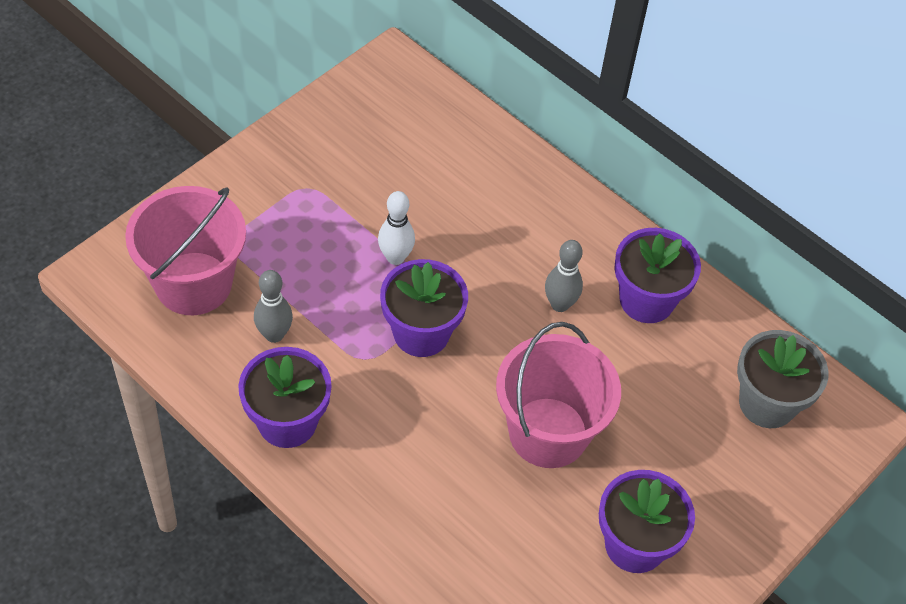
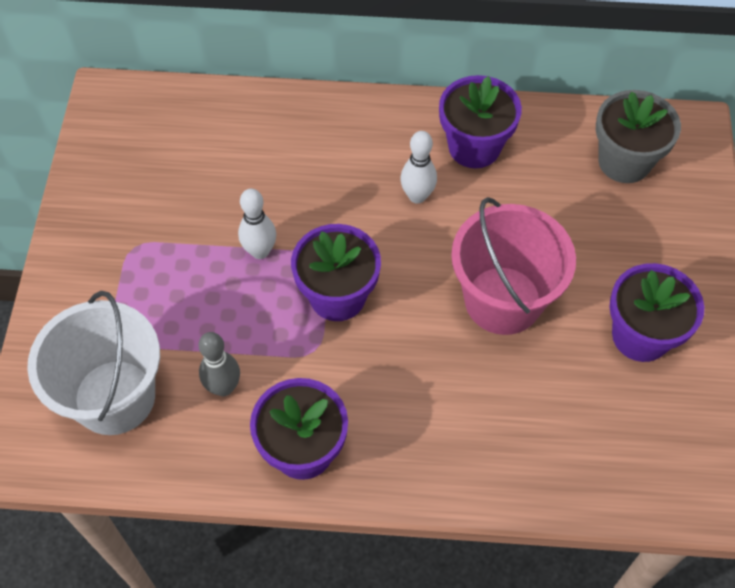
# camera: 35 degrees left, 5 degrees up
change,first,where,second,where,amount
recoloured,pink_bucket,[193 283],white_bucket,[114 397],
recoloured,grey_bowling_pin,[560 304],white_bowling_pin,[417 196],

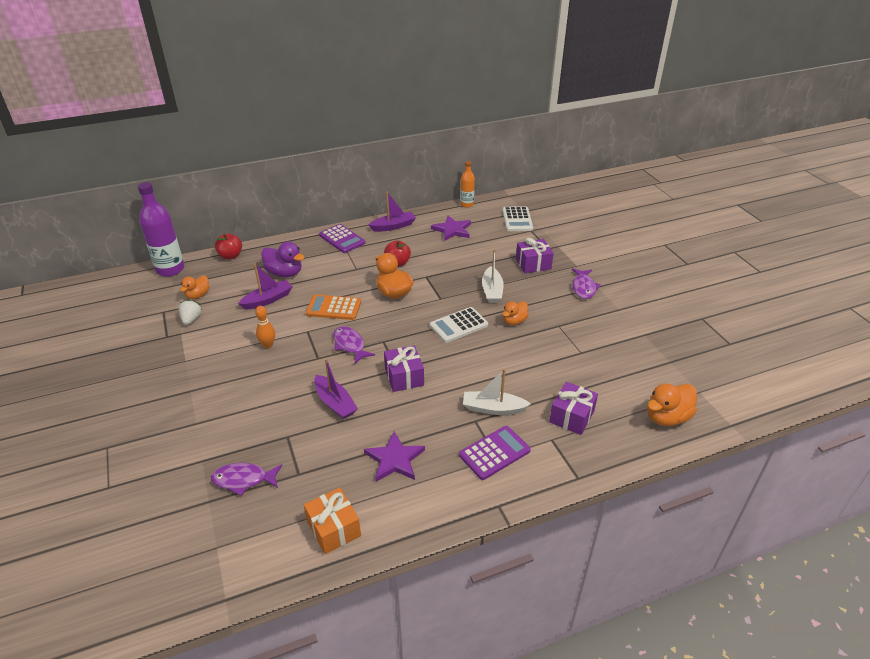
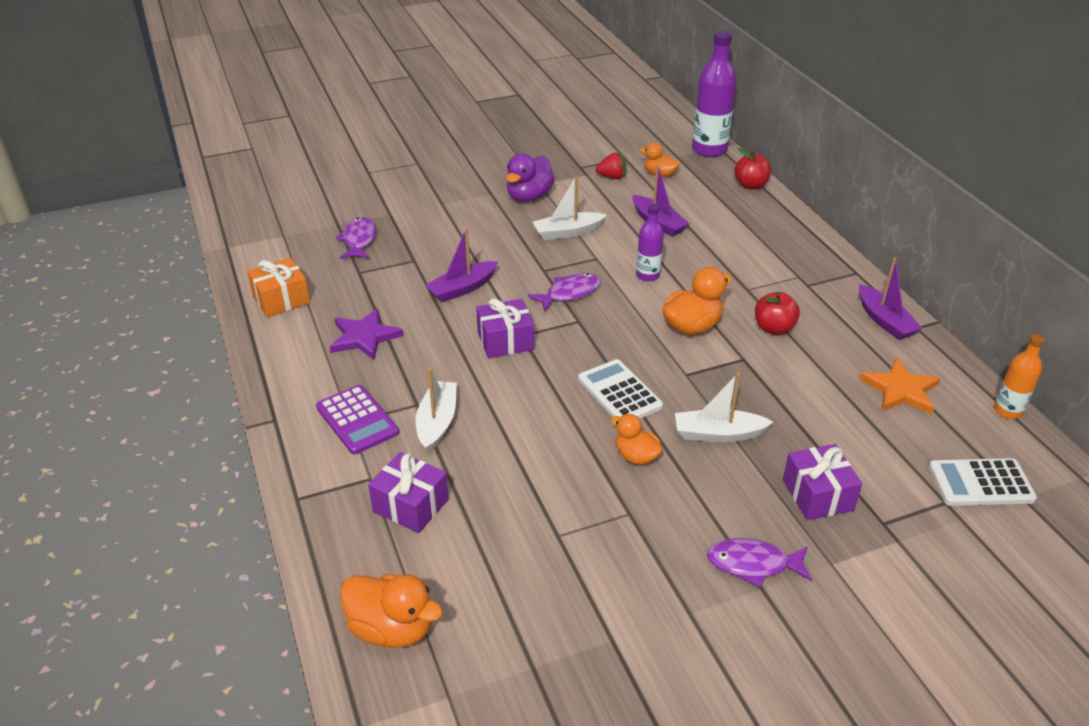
# camera: 90 degrees right, 0 degrees up
change,first,where,second,where,amount
removed,purple_calculator,[342 239],,,
moved,purple_duck,[284 273],,[529 196],
replaced,orange_bowling_pin,[268 345],white_boat,[567 232],
replaced,orange_calculator,[334 308],purple_bottle,[648 275],
recoloured,white_strawberry,[191 319],red_strawberry,[612 177],
recoloured,purple_star,[452 230],orange_star,[900 390],
turned,orange_duck,[667 417],,[392 629],150 degrees clockwise

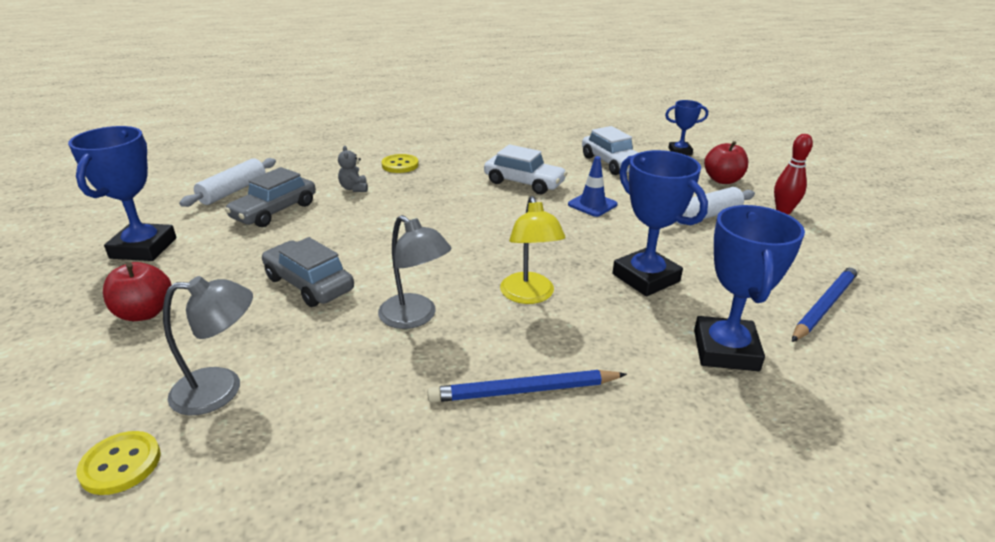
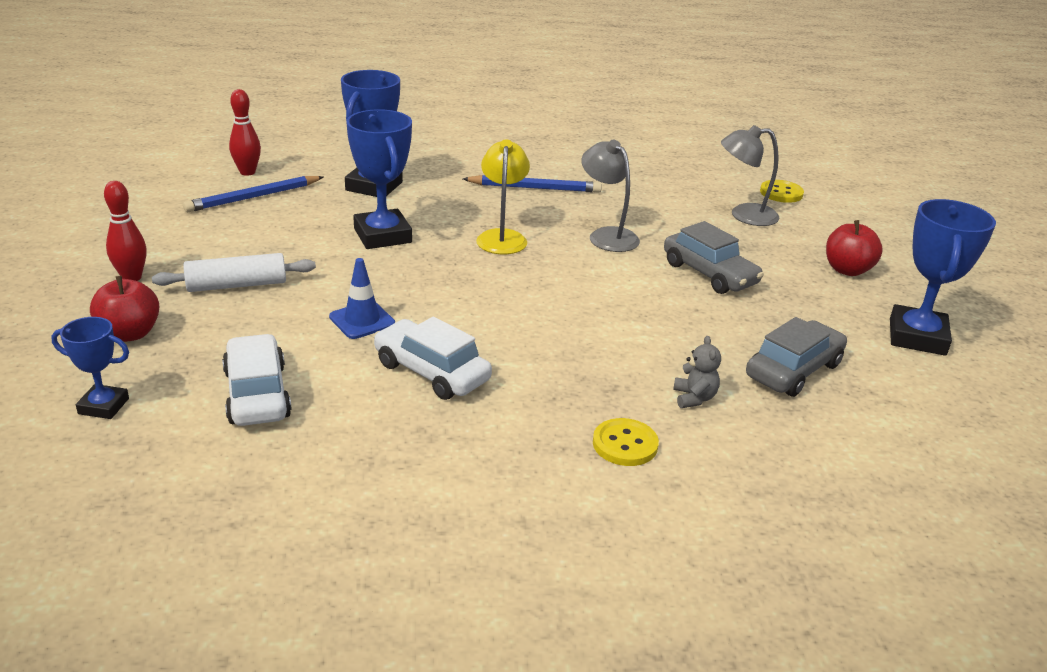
# camera: 170 degrees left, 0 degrees up
change,first,where,second,where,amount
removed,white_rolling_pin,[233 191],,,
added,,,red_bowling_pin,[247 172],

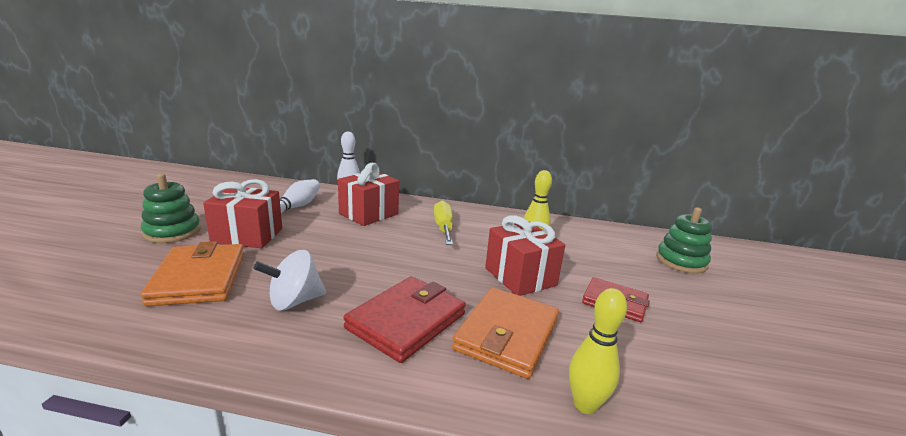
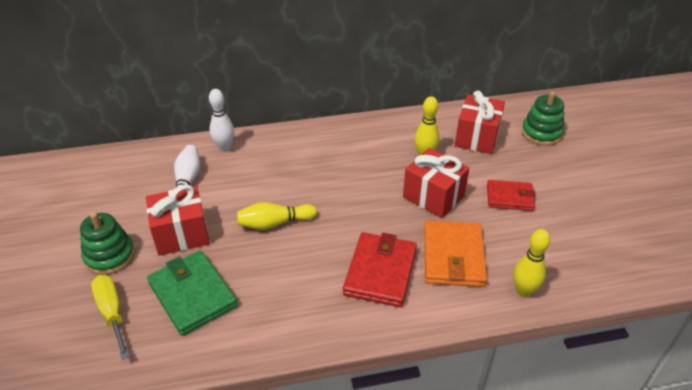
# camera: 20 degrees left, 20 degrees up
change,first,where,second,where,amount
removed,white_spinning_top,[294 301],,,
added,,,yellow_bowling_pin,[274 223],
moved,red_gift,[368 214],,[477 138],
moved,yellow_screwdriver,[443 228],,[112 313],
recoloured,orange_wallet,[199 278],green_wallet,[193 295],

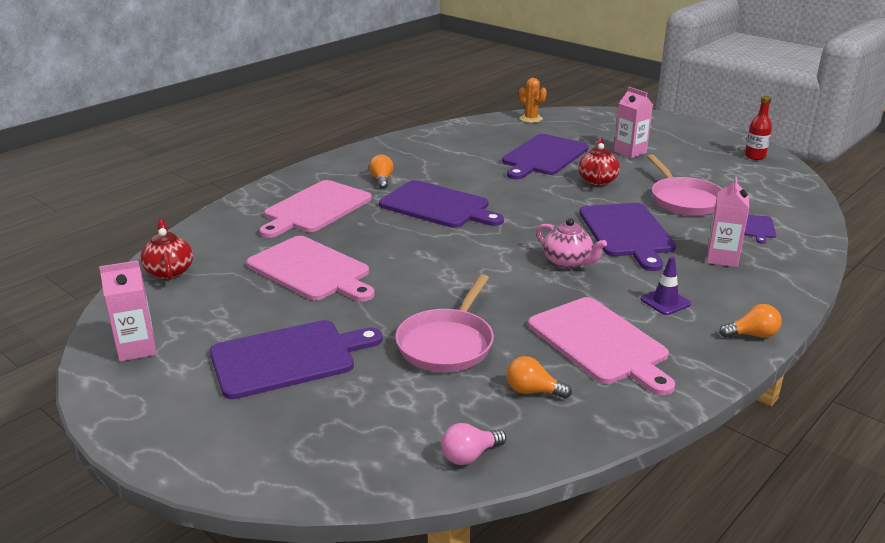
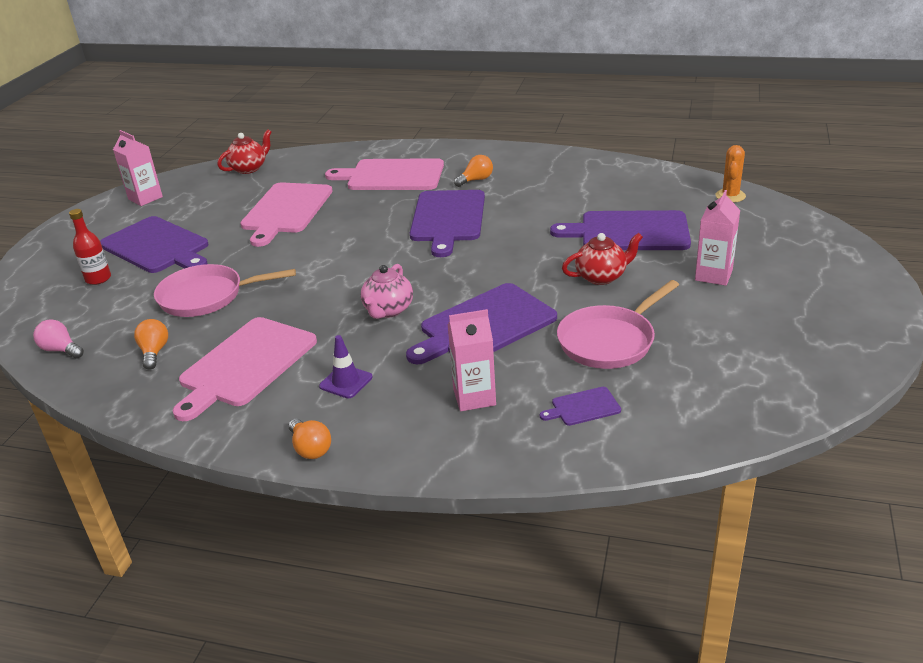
# camera: 65 degrees right, 5 degrees up
change,first,where,second,where,amount
moved,red_bottle,[755 156],,[98 279],

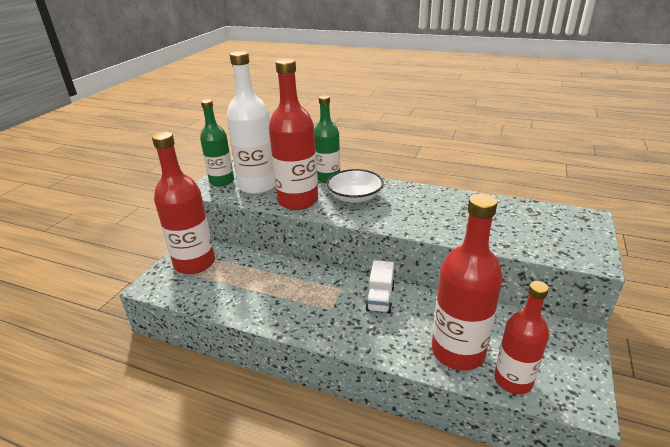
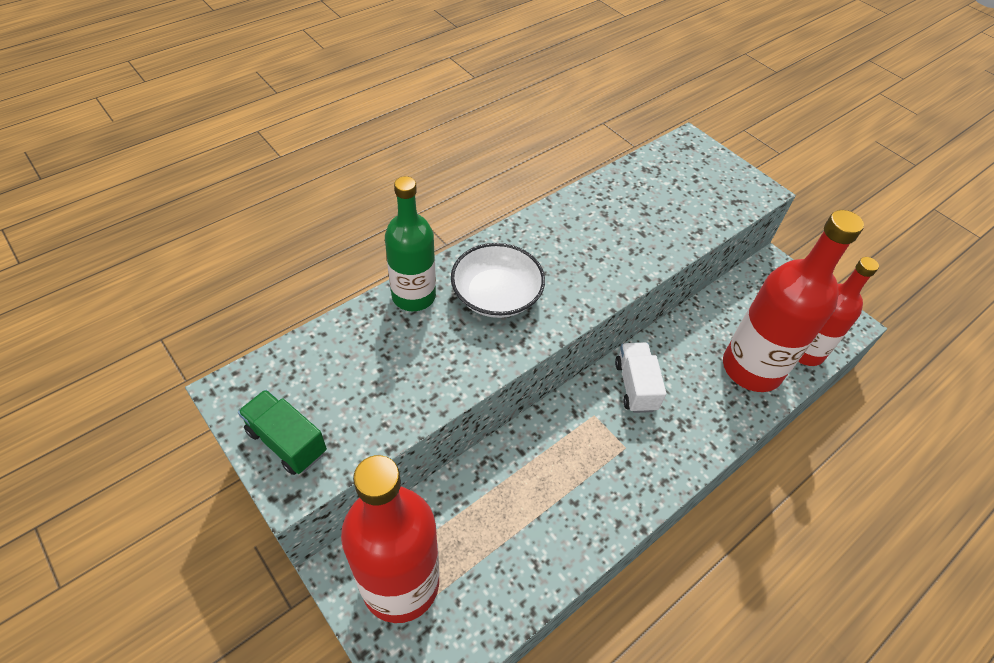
# camera: 65 degrees left, 20 degrees up
change,first,where,second,where,amount
removed,white_bottle,[258 186],,,
removed,red_bottle,[298 201],,,
replaced,green_bottle,[221 181],green_truck,[287 442],
turned,white_truck,[380 298],,[635 386],135 degrees counterclockwise

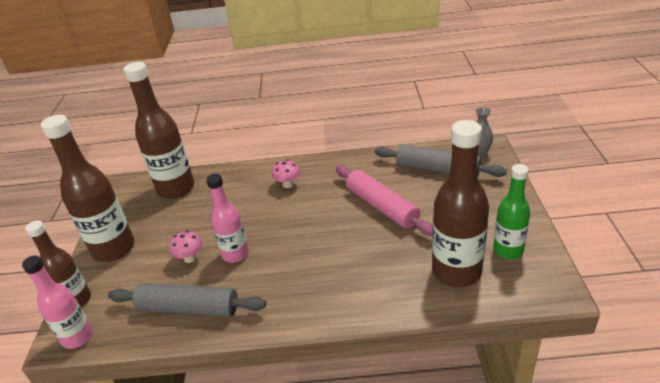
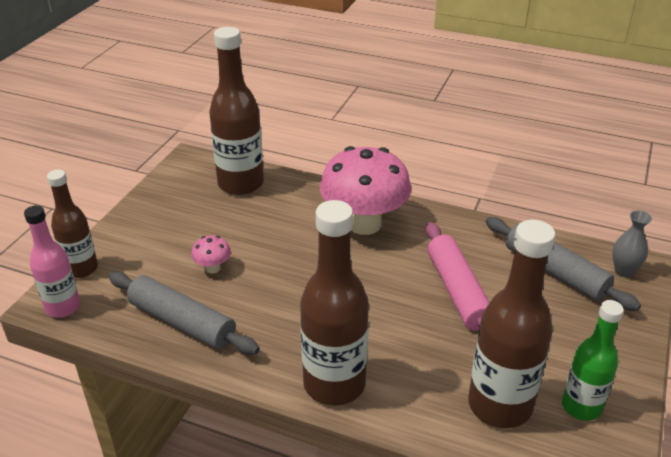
# camera: 20 degrees right, 0 degrees up
change,first,where,second,where,amount
removed,pink_bottle,[235 254],,,
moved,brown_bottle,[114 249],,[334 384],
resized,pink_mushroom,[288 184],,[364 224],x2.45

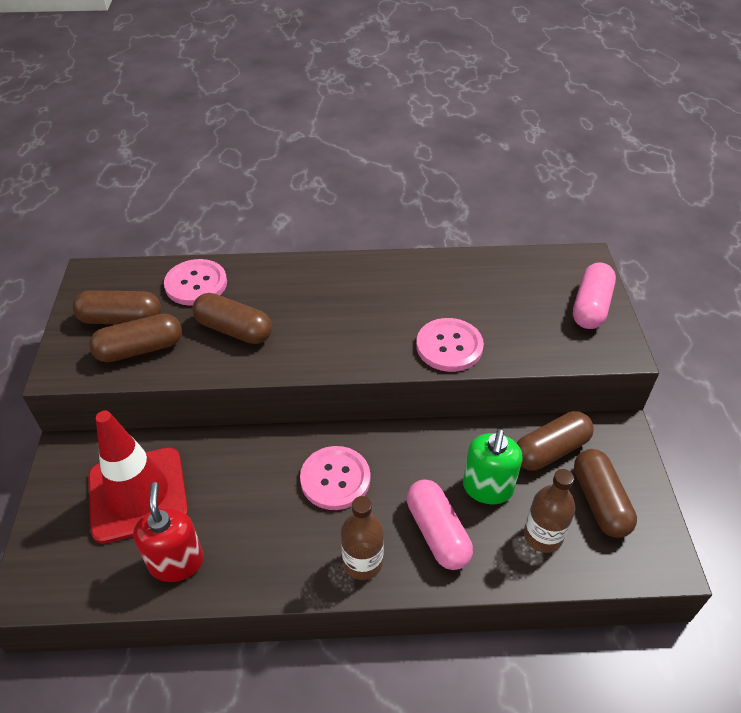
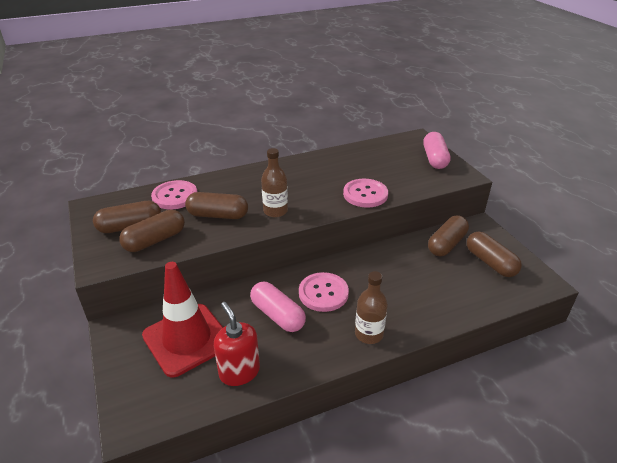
# camera: 20 degrees left, 10 degrees down
change,first,where,second,where,amount
removed,green_soap_dispenser,[487 488],,,
moved,pink_capsule,[437 532],,[277 315],
moved,brown_bottle,[543 536],,[275 211],

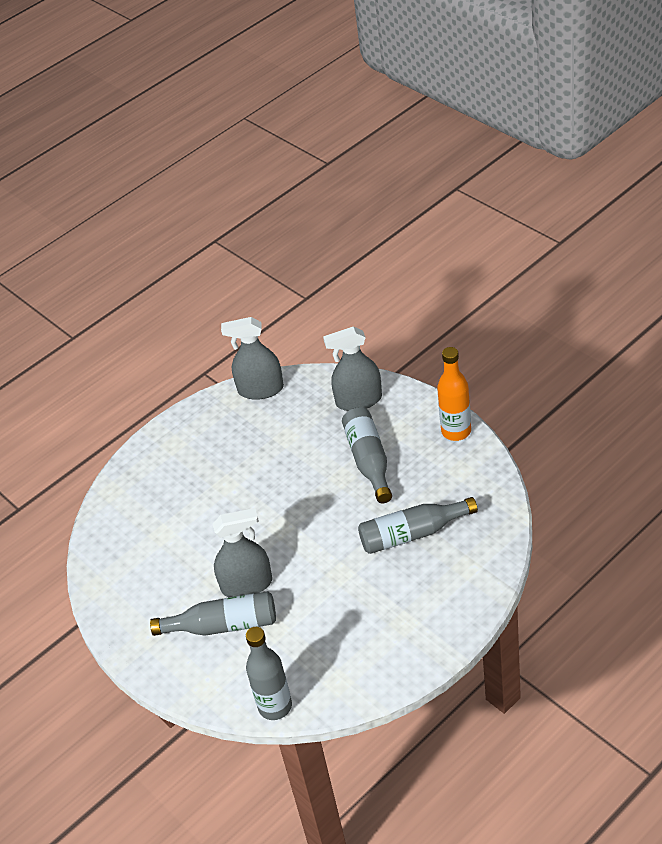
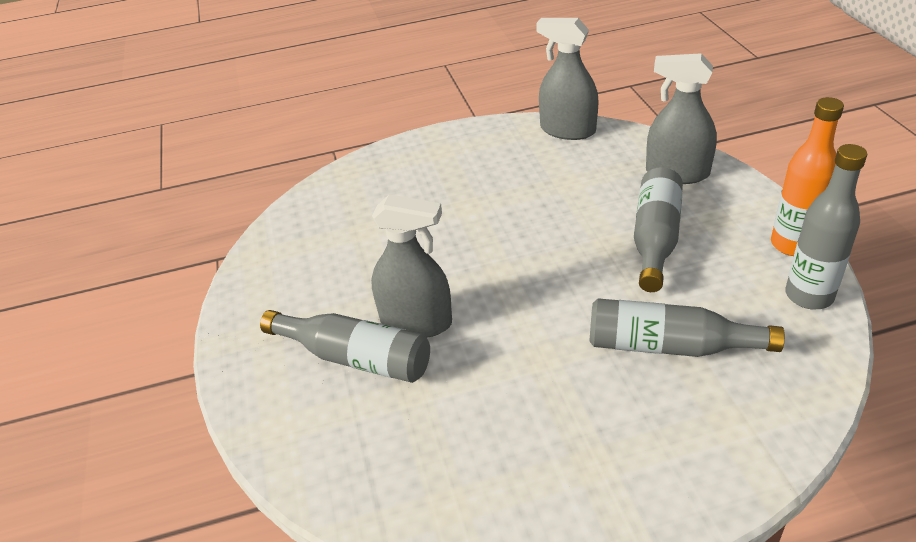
# camera: 25 degrees right, 5 degrees down
change,first,where,second,where,amount
moved,grey_bottle,[275 706],,[809 296],

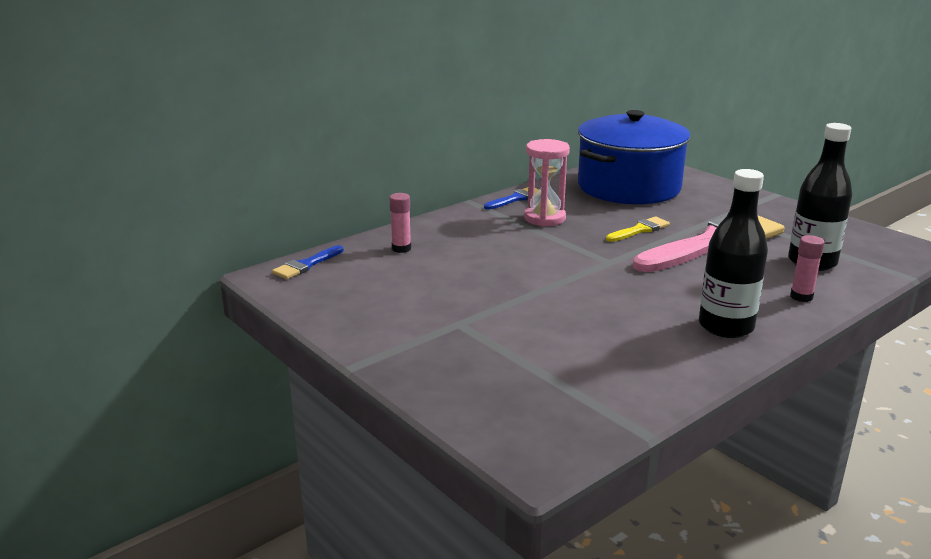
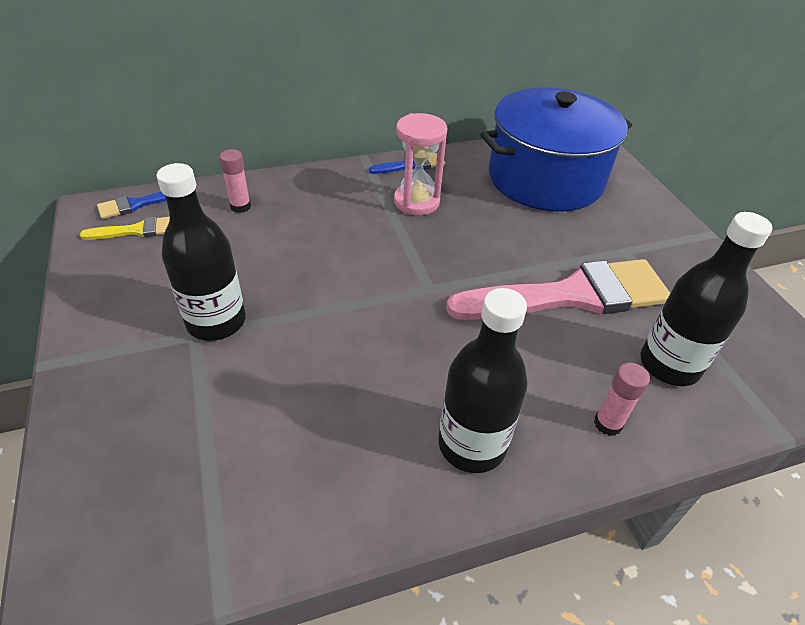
# camera: 20 degrees right, 20 degrees up
change,first,where,second,where,amount
added,,,black_bottle,[216 322],
moved,yellow_brush,[640 230],,[137 230],

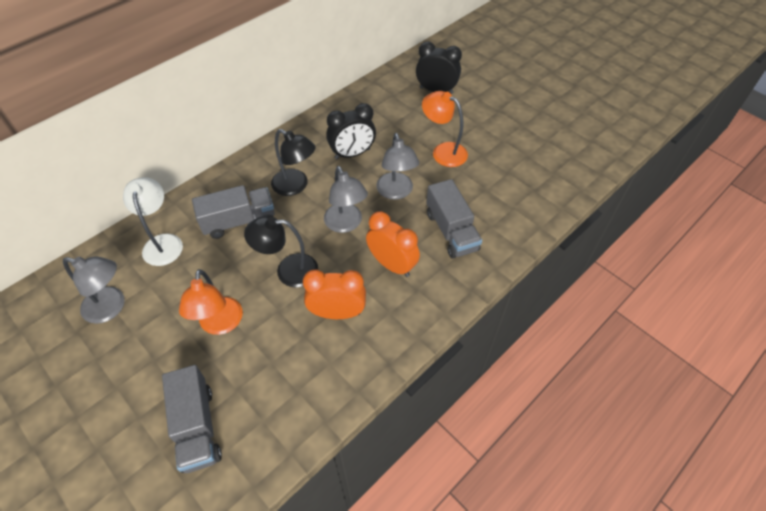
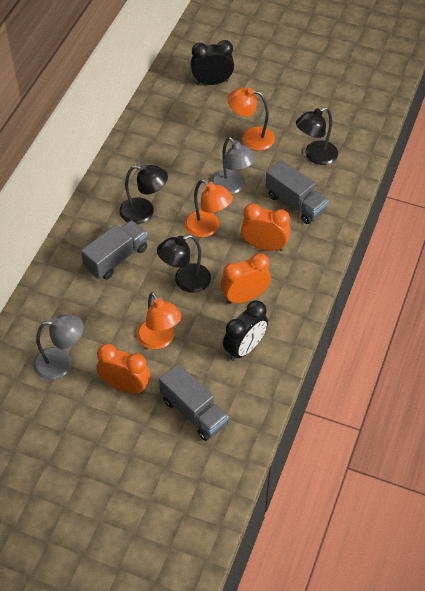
# camera: 25 degrees left, 0 degrees up
change,first,where,second,where,amount
removed,white_lamp,[163 242],,,
added,,,orange_clock,[125 386],
added,,,black_lamp,[315 156],
moved,black_clock,[352 154],,[244 348],
recoloured,grey_lamp,[346 224],orange_lamp,[208 228],

